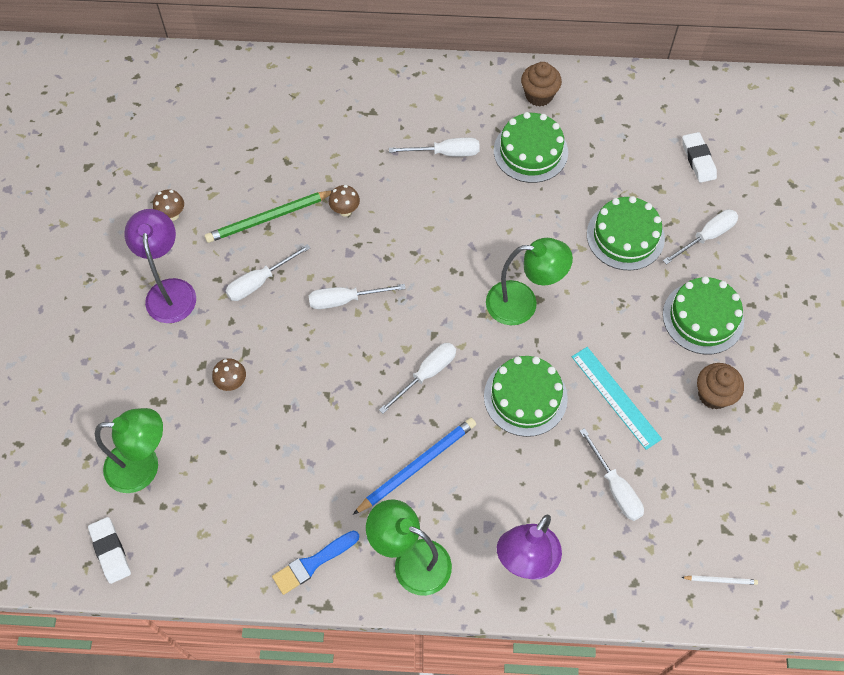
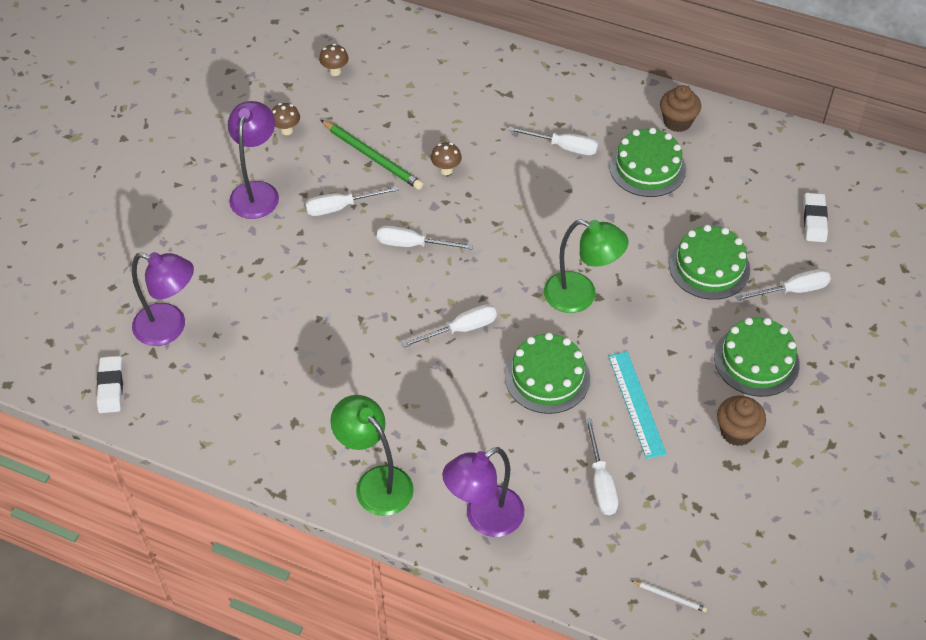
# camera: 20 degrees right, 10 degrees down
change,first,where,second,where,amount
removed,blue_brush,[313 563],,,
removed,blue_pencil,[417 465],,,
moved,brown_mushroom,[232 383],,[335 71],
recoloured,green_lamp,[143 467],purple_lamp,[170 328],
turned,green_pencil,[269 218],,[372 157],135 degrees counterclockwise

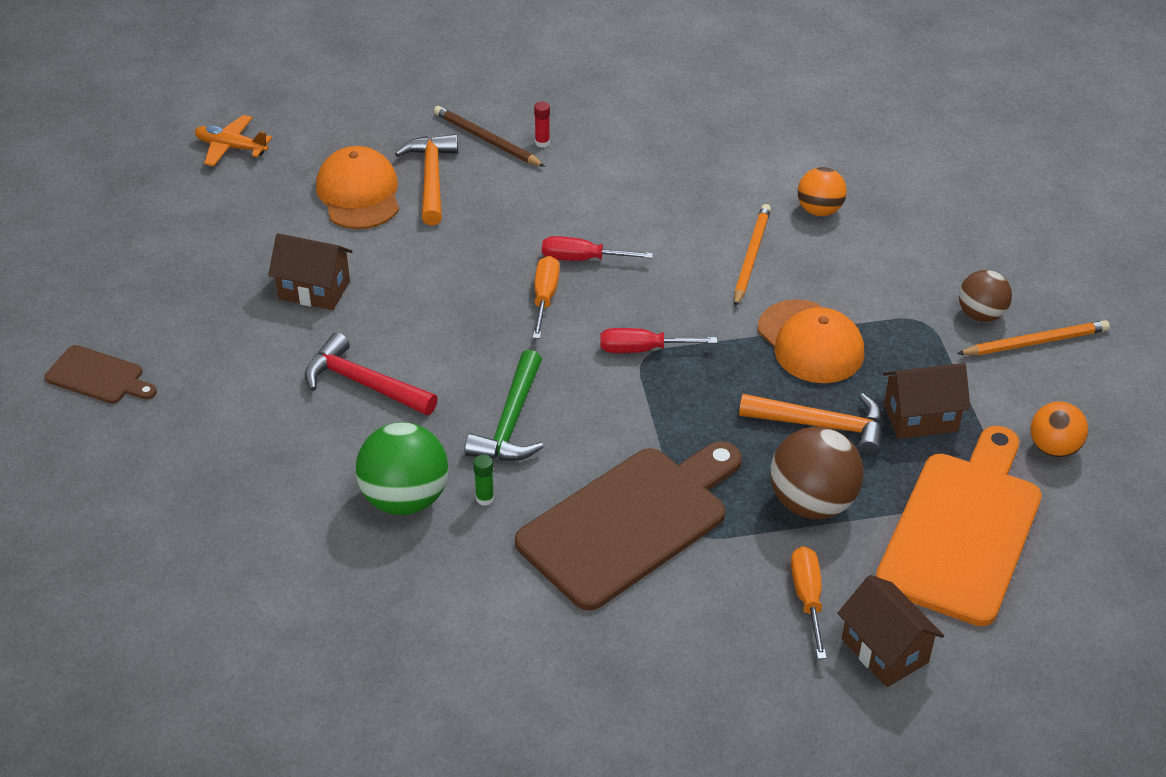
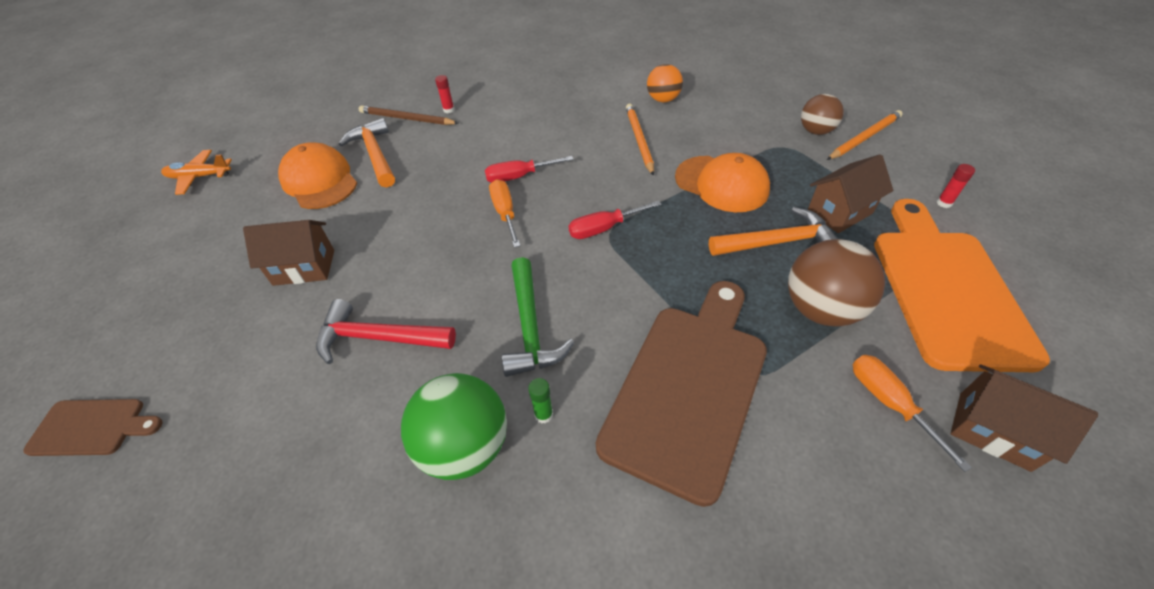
# camera: 20 degrees left, 5 degrees up
change,first,where,second,where,amount
replaced,orange_ball,[1053 448],red_glue_stick,[944 203],

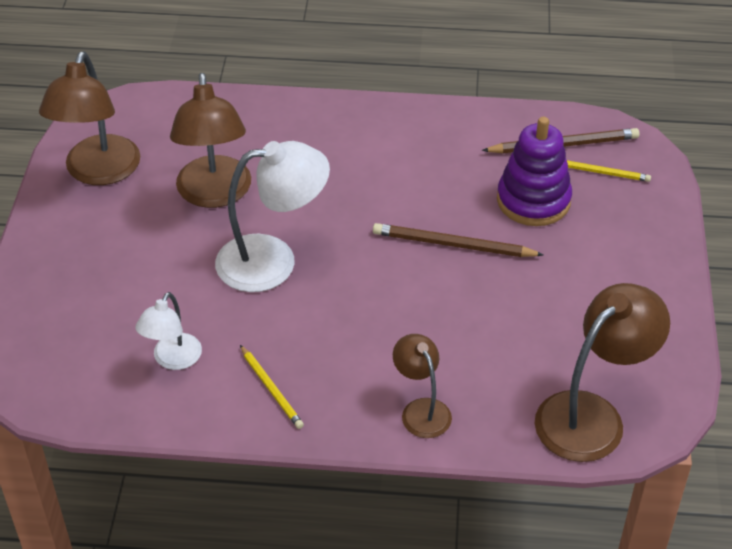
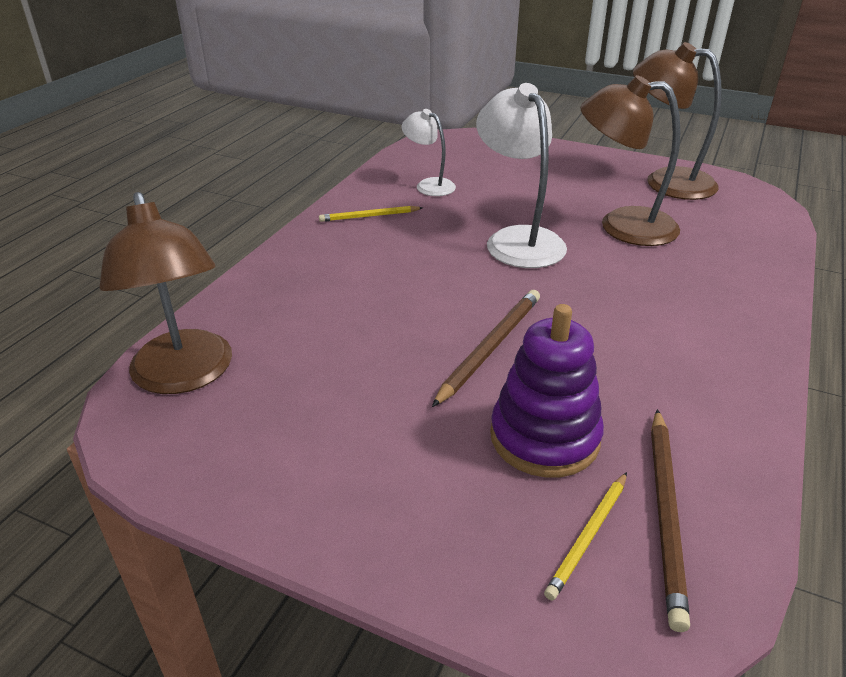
# camera: 110 degrees right, 10 degrees down
change,first,where,second,where,amount
removed,brown_lamp,[421 410],,,
turned,white_lamp,[273 261],,[517 239],150 degrees clockwise

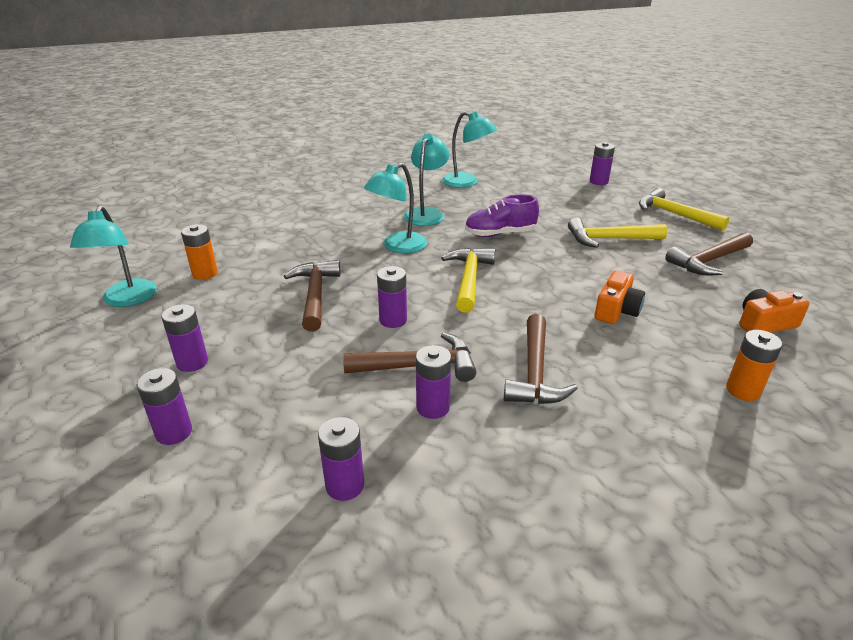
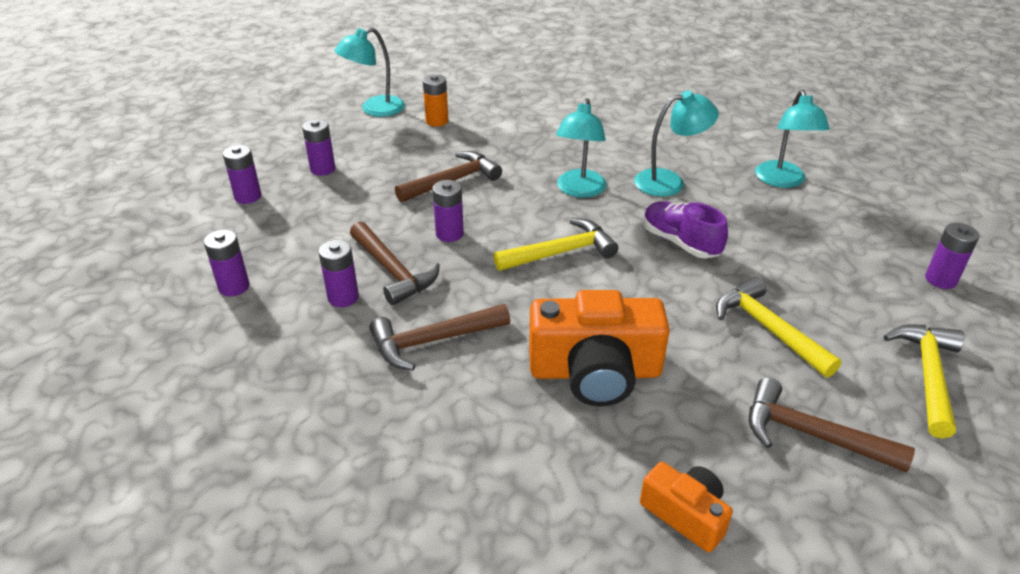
# camera: 60 degrees right, 5 degrees up
change,first,where,second,where,amount
removed,orange_battery,[743 390],,,
turned,turquoise_lamp,[398 246],,[579 190],90 degrees counterclockwise
resized,orange_camera,[616 310],,[595 372],x1.84

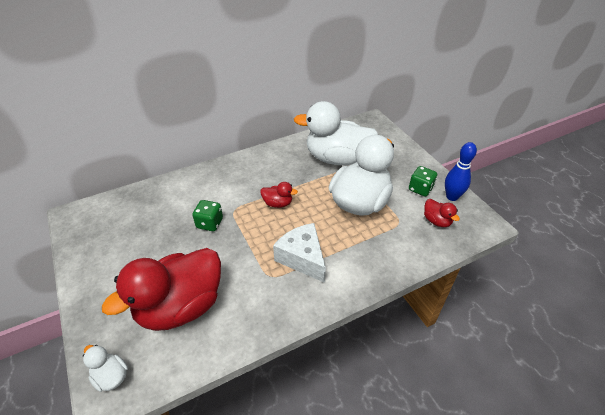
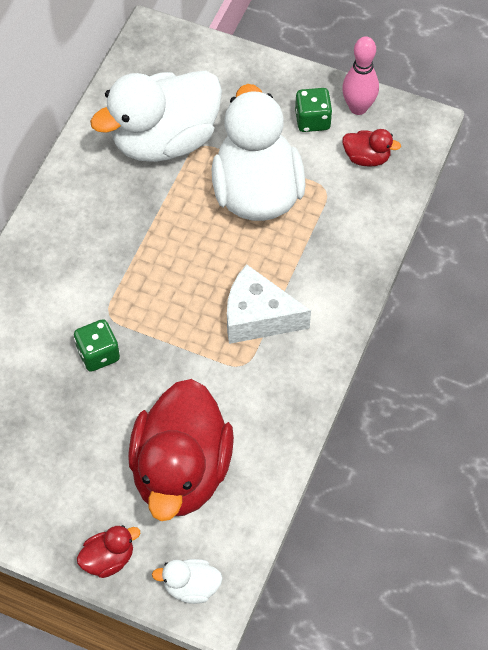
# camera: 40 degrees left, 15 degrees up
change,first,where,second,where,amount
moved,red_duck,[278 203],,[108 559],
recoloured,blue_bowling_pin,[452 197],pink_bowling_pin,[358 108],

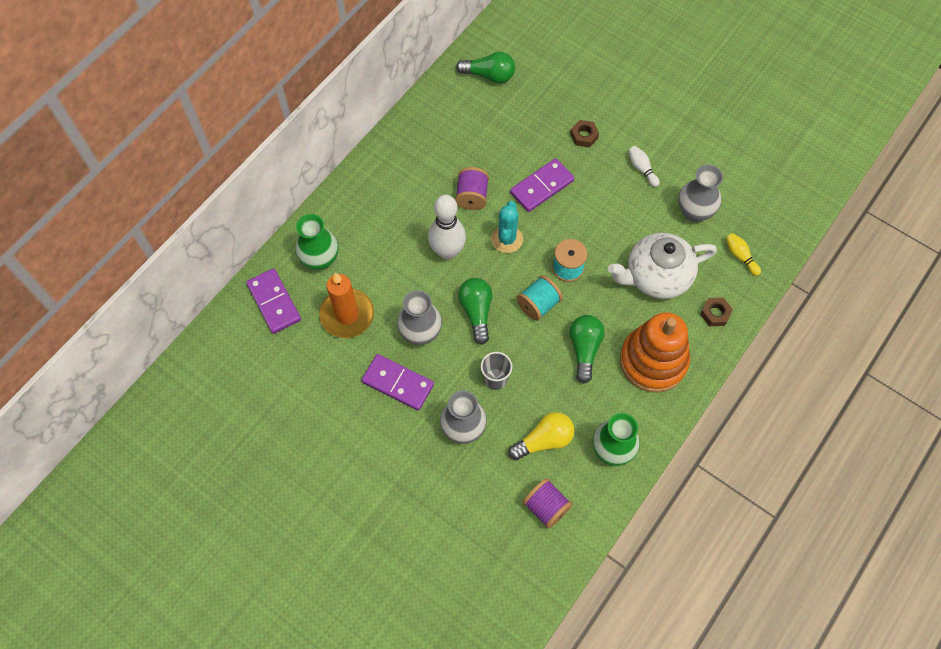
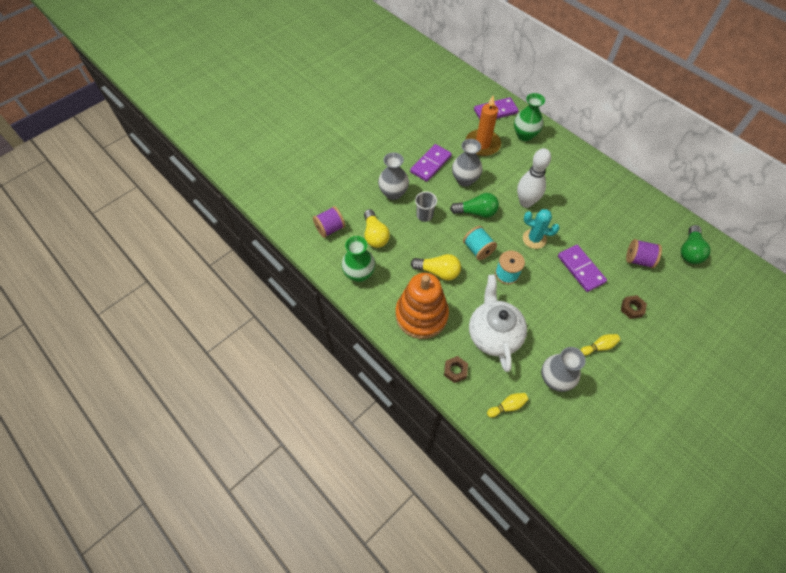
# camera: 100 degrees right, 5 degrees down
change,first,where,second,where,amount
moved,purple_spool,[472 196],,[638 260],
recoloured,green_light_bulb,[584 349],yellow_light_bulb,[438 272],
recoloured,white_bowling_pin,[642 169],yellow_bowling_pin,[599 346],

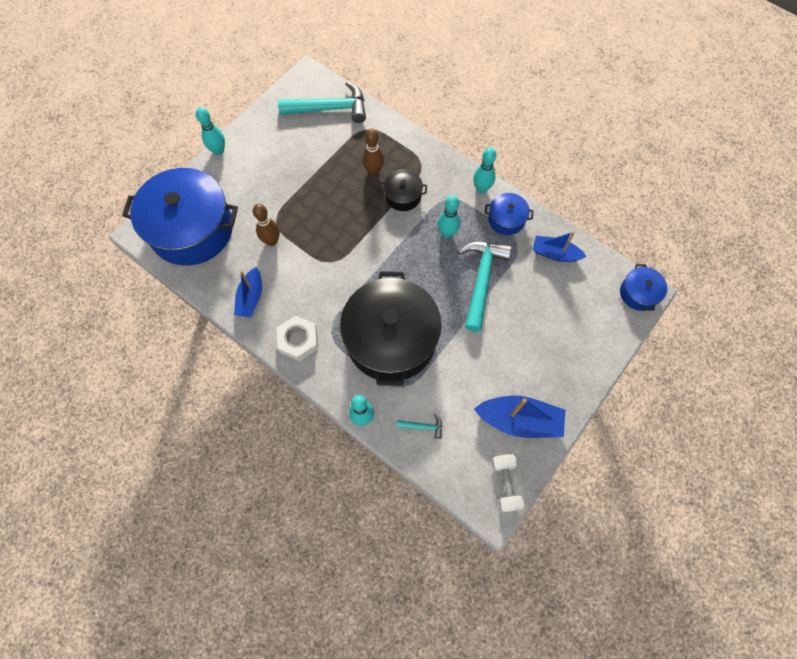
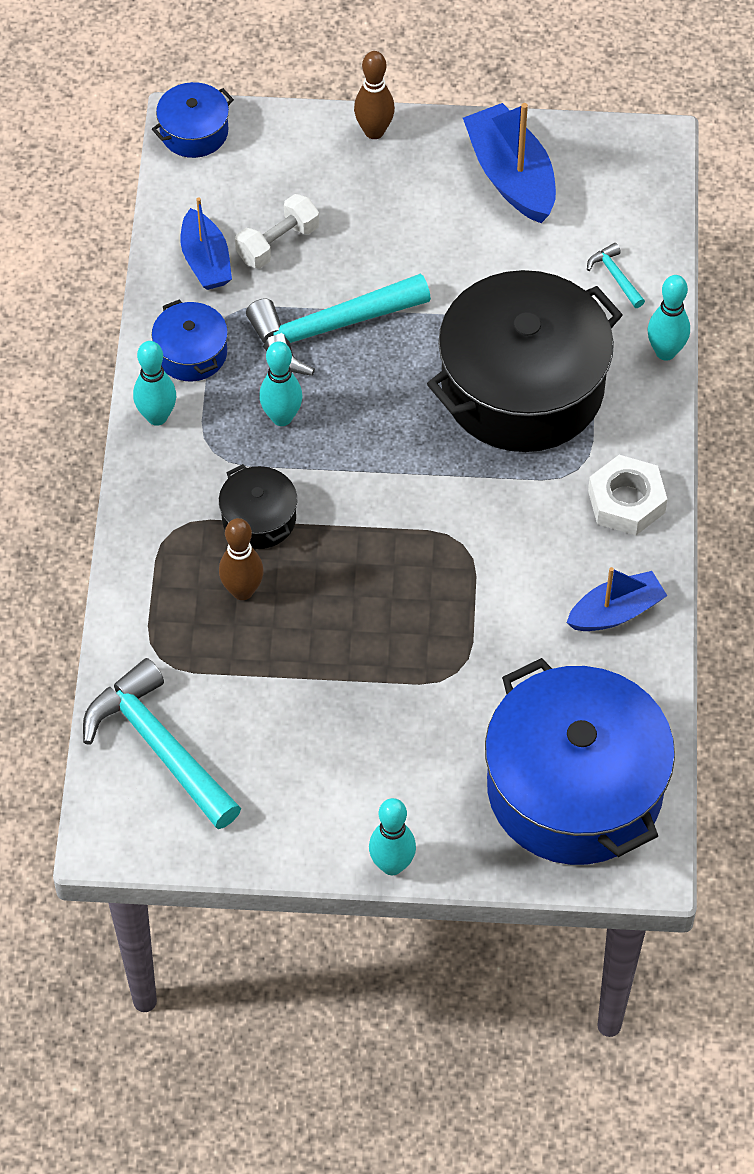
# camera: 125 degrees left, 10 degrees down
change,first,where,second,where,amount
moved,brown_bowling_pin,[272 241],,[374 131],
moved,white_dumbbell,[505 484],,[277 243],

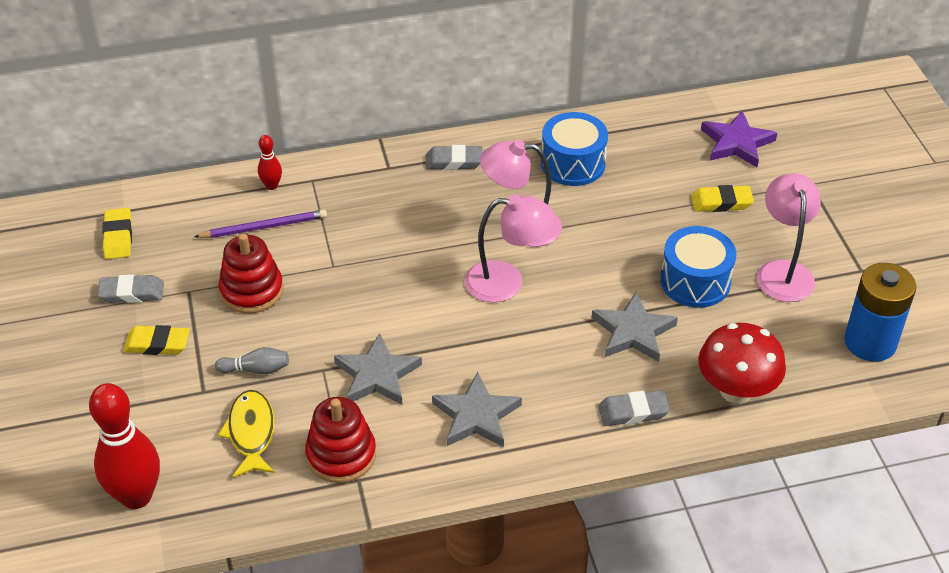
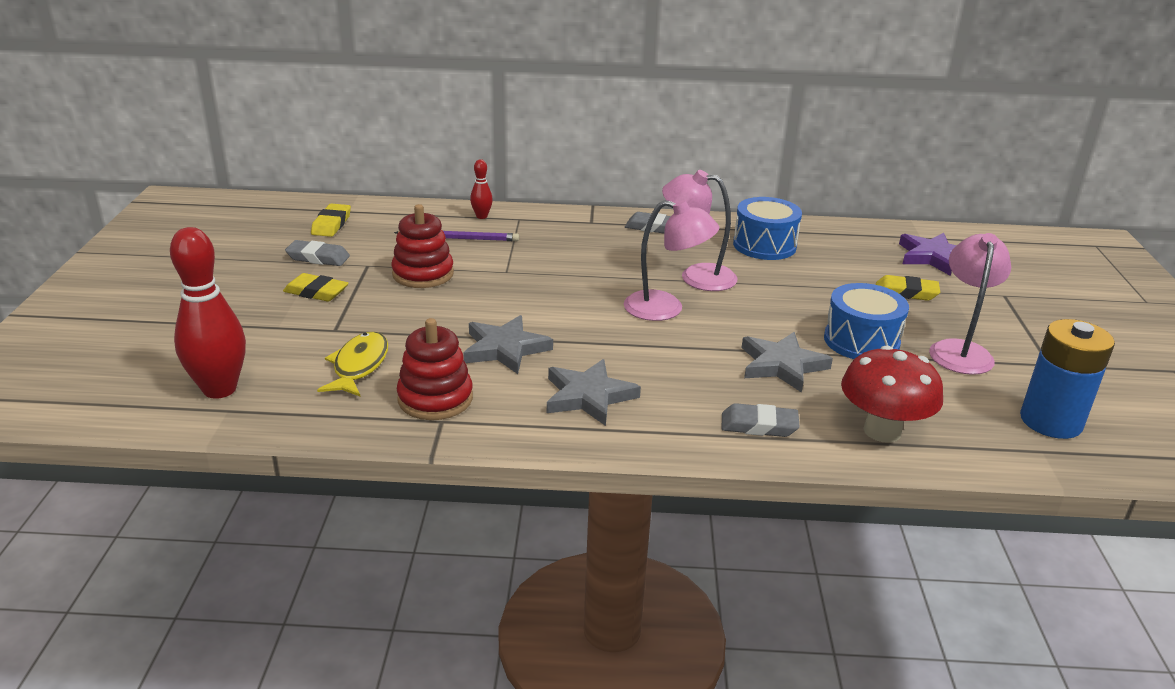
# camera: 15 degrees right, 15 degrees down
change,first,where,second,where,amount
removed,grey_bowling_pin,[256 369],,,

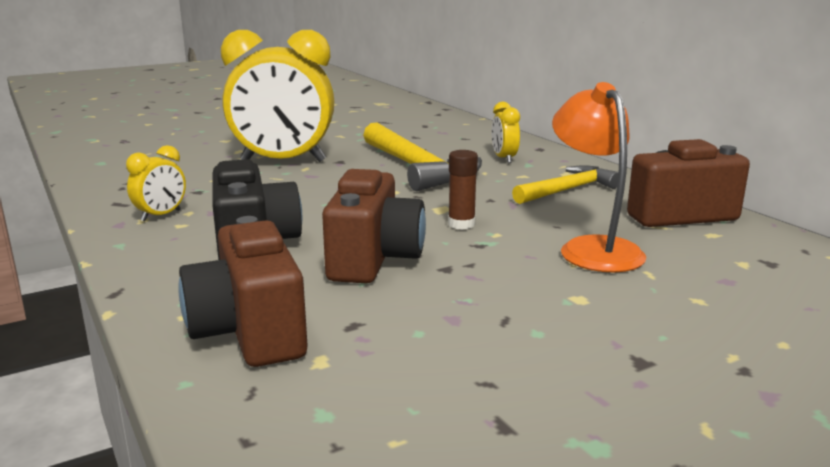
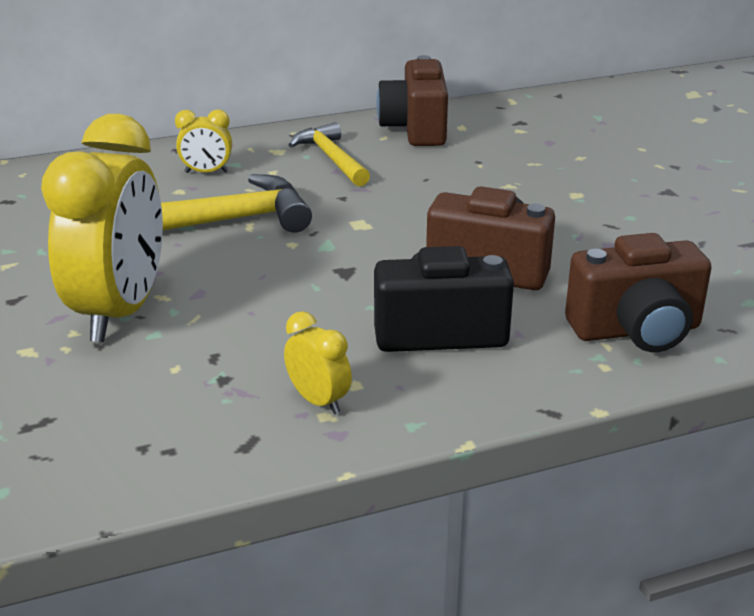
# camera: 80 degrees left, 10 degrees up
change,first,where,second,where,amount
removed,brown_glue_stick,[461 224],,,
removed,orange_lamp,[593 248],,,

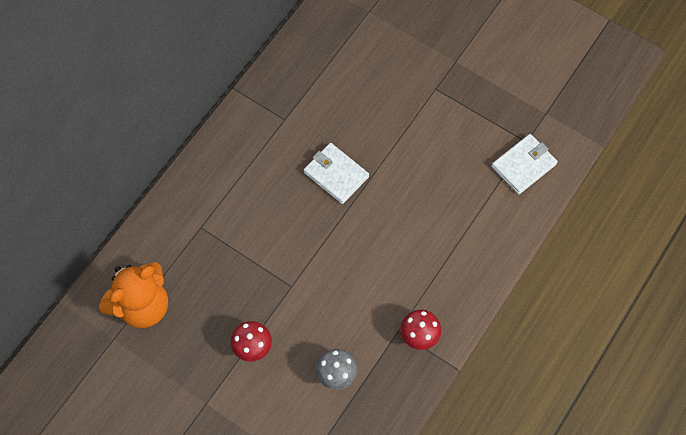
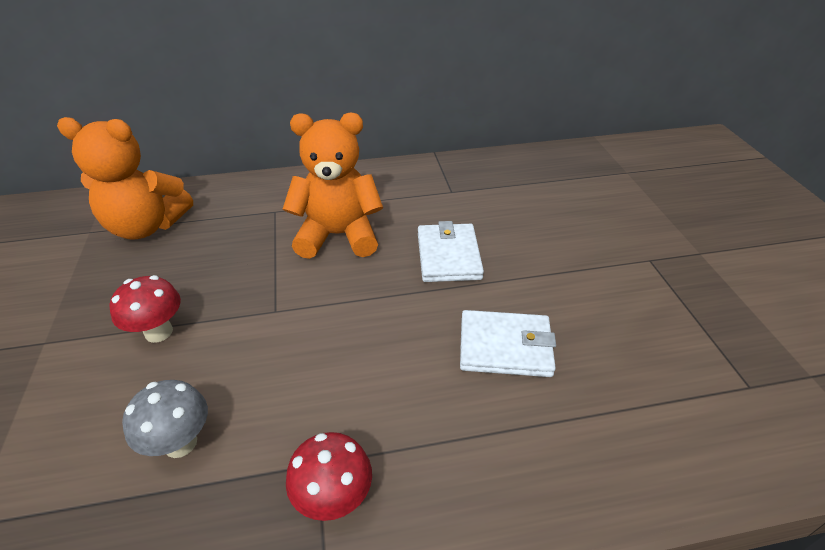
# camera: 45 degrees right, 25 degrees down
change,first,where,second,where,amount
added,,,orange_teddy_bear,[338 235],
moved,white_wallet,[523 165],,[505 347],

